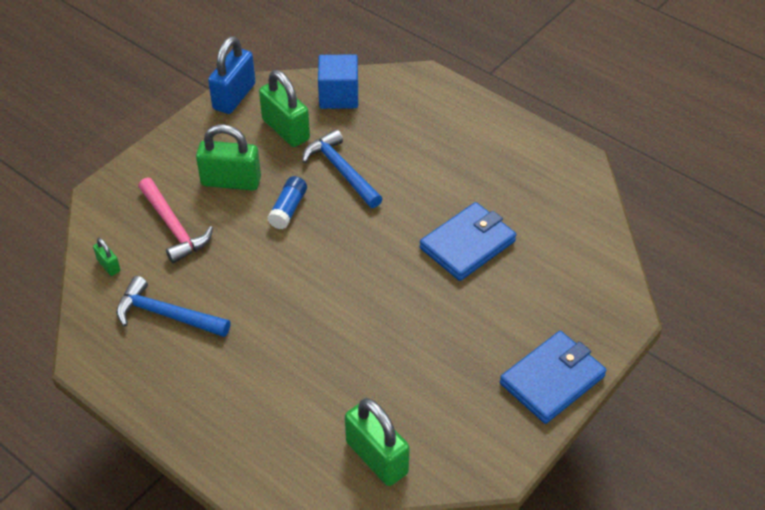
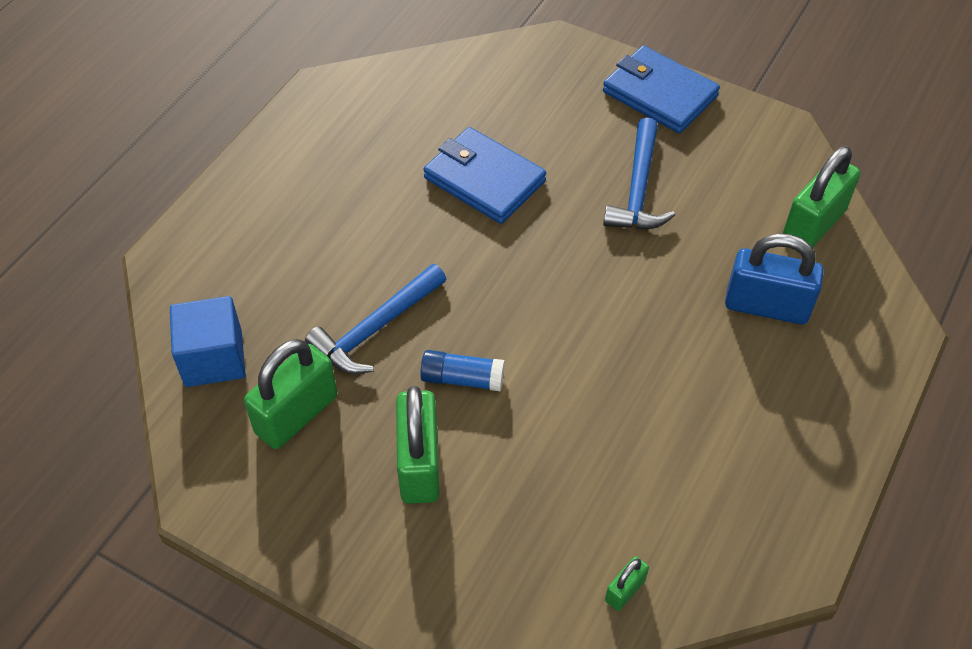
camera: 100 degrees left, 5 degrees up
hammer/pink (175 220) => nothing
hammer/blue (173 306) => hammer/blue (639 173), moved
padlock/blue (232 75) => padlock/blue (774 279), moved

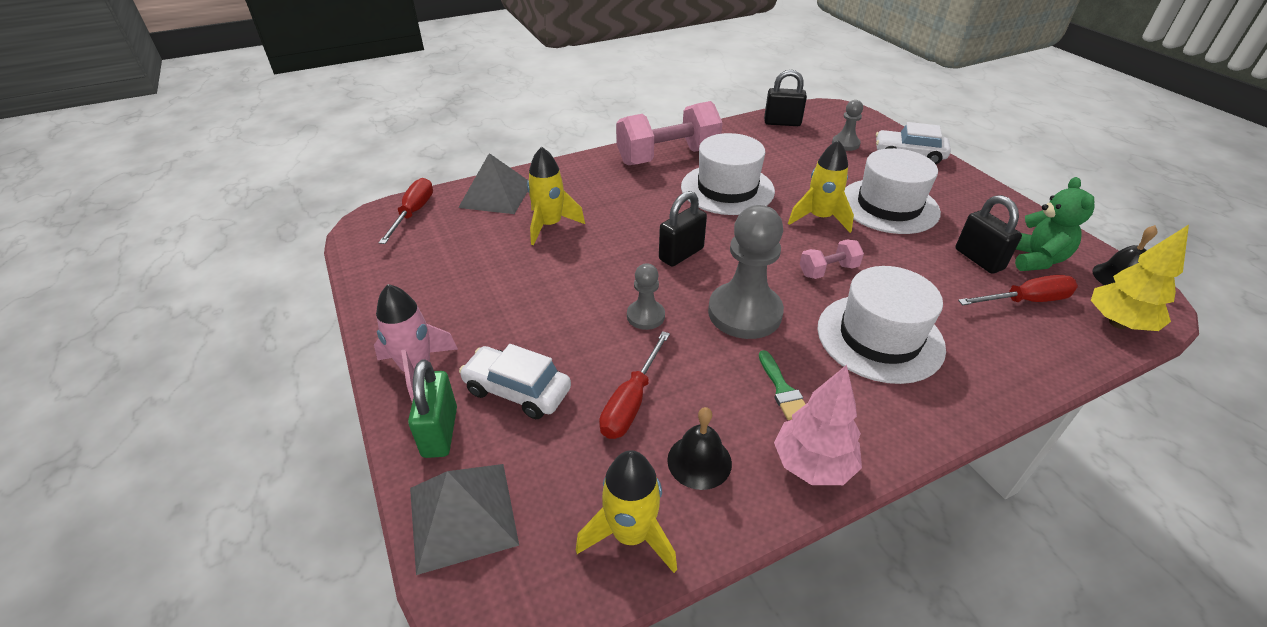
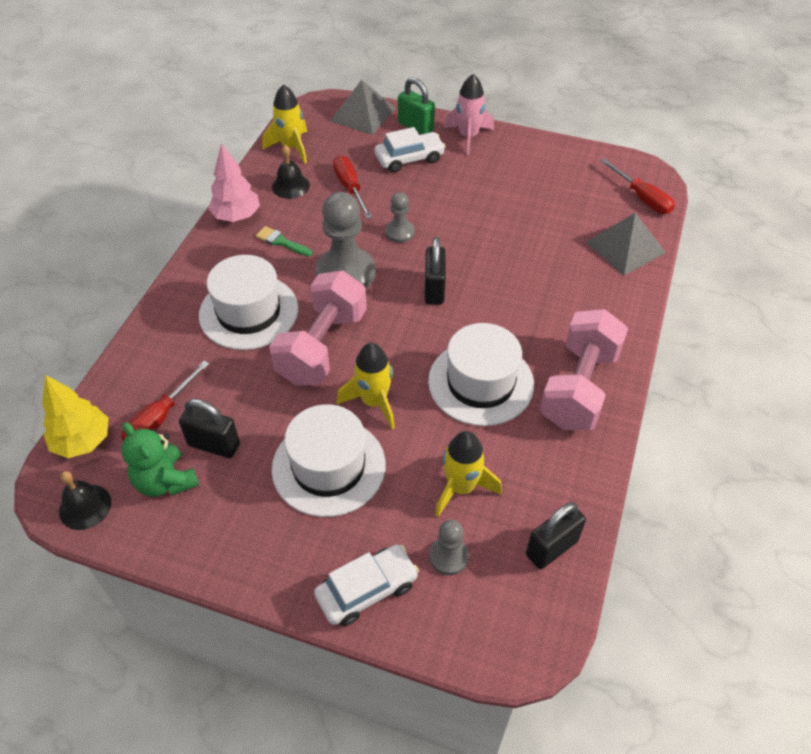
camera: 135 degrees right, 10 degrees up
rocket/yellow (556 196) => rocket/yellow (469 474), moved
dumbbell/pink (832 259) => dumbbell/pink (318 328), x2.13

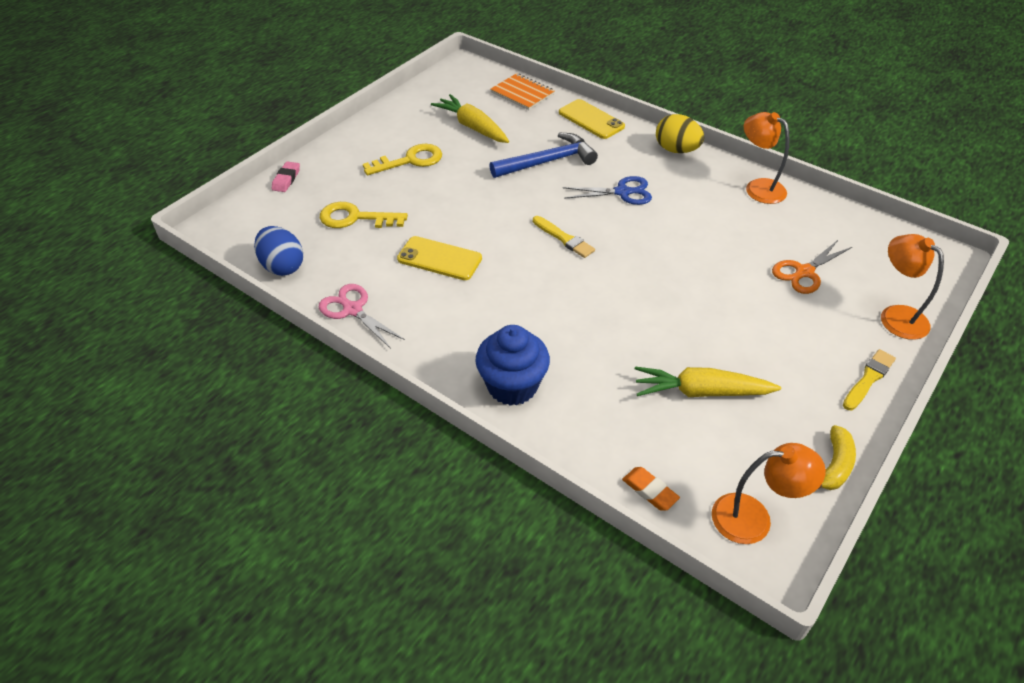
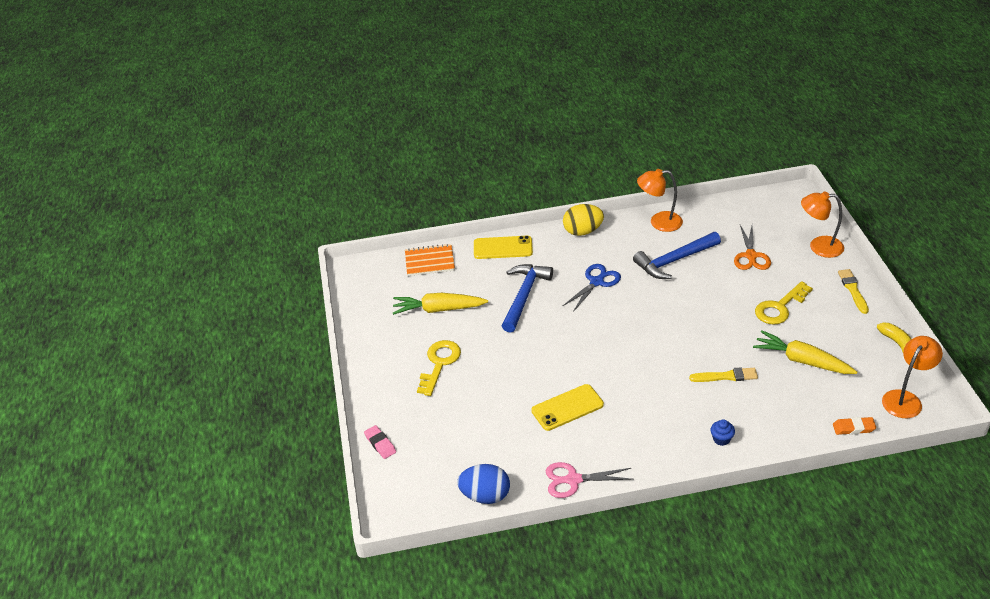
camera: 45 degrees left, 5 degrees down
nothing => hammer/blue (677 255)
key/yellow (364 215) => key/yellow (784 303), moved
brush/yellow (564 237) => brush/yellow (723 374), moved
carrot/yellow (708 381) => carrot/yellow (805 352), 75 degrees clockwise
cupcake/blue (512 365) => cupcake/blue (723 432), x0.44

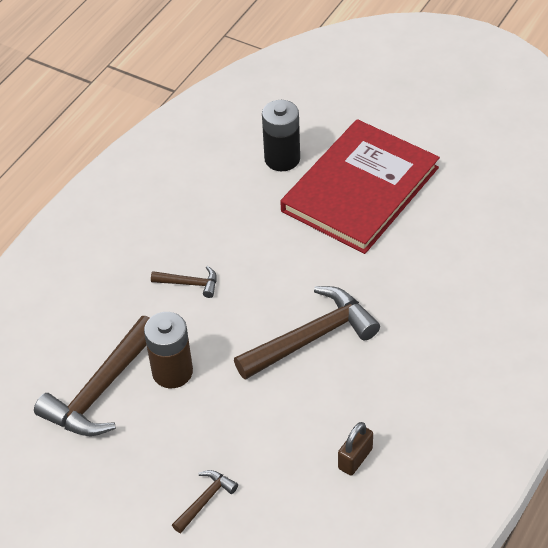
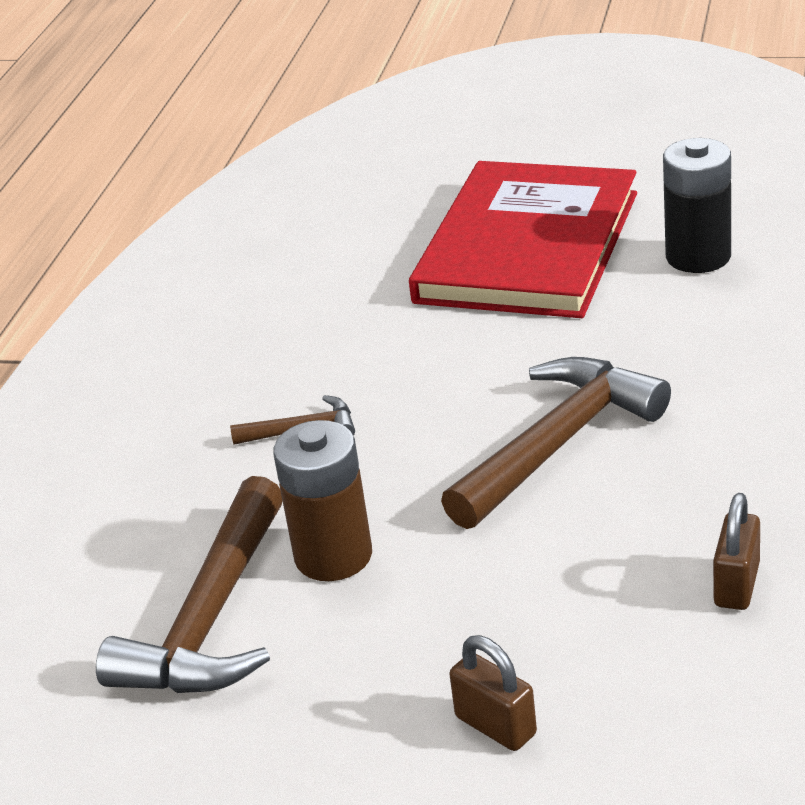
camera: 15 degrees left, 15 degrees down
battery/black (281 135) => battery/black (697 205), moved
hammer/brown (205 501) => padlock/brown (493 693)

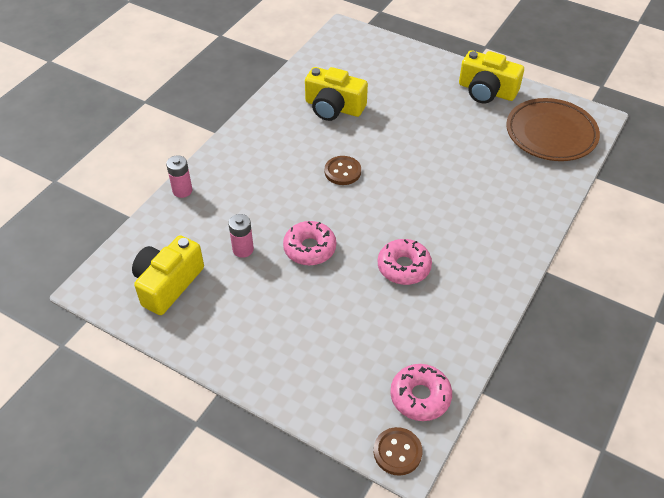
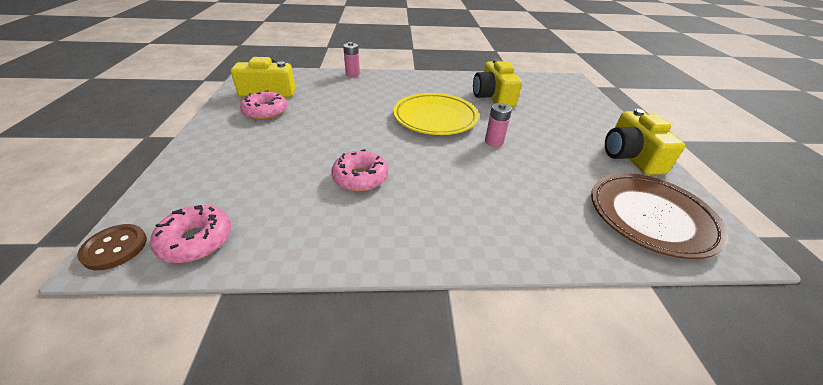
camera: 55 degrees right, 10 degrees down
battery/pink (241 236) => battery/pink (498 125), moved
donut/pink (309 243) => donut/pink (263 105), moved
button/brown (342 170) => plate/yellow (436 114)

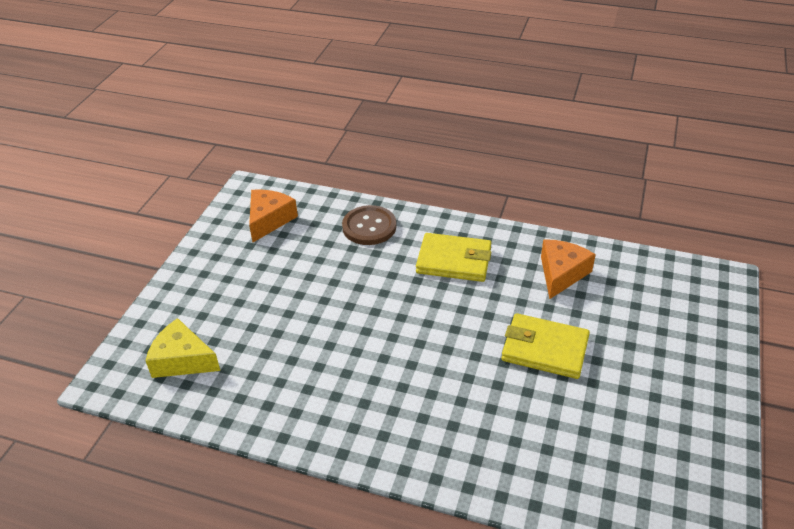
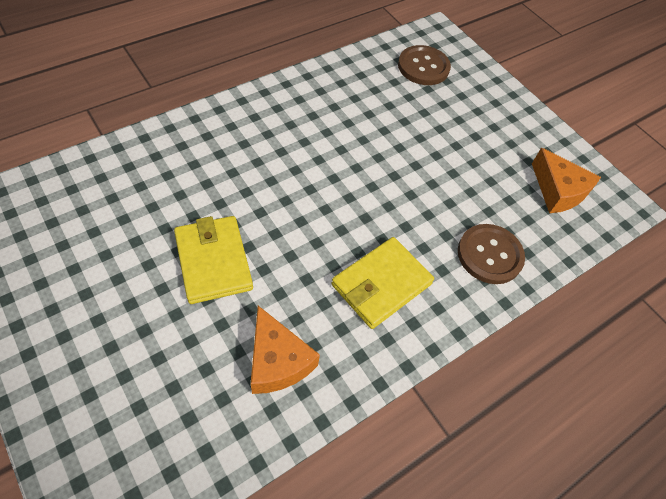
camera: 120 degrees right, 15 degrees up
cheese/yellow (183 348) => button/brown (424 65)
wallet/yellow (546 346) => wallet/yellow (213 260), 75 degrees counterclockwise

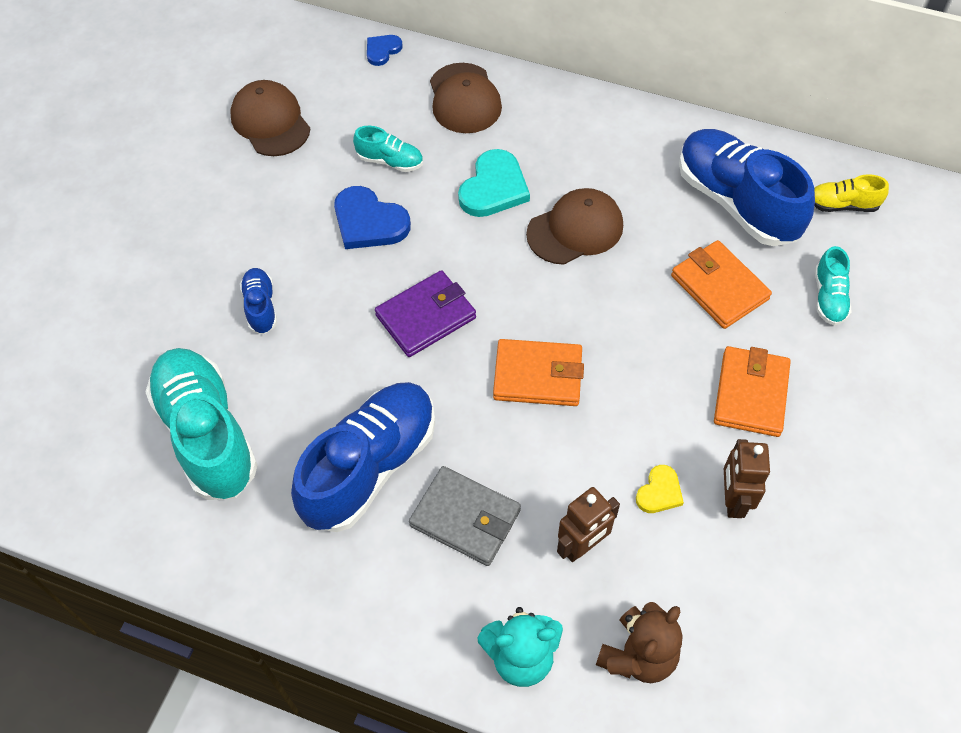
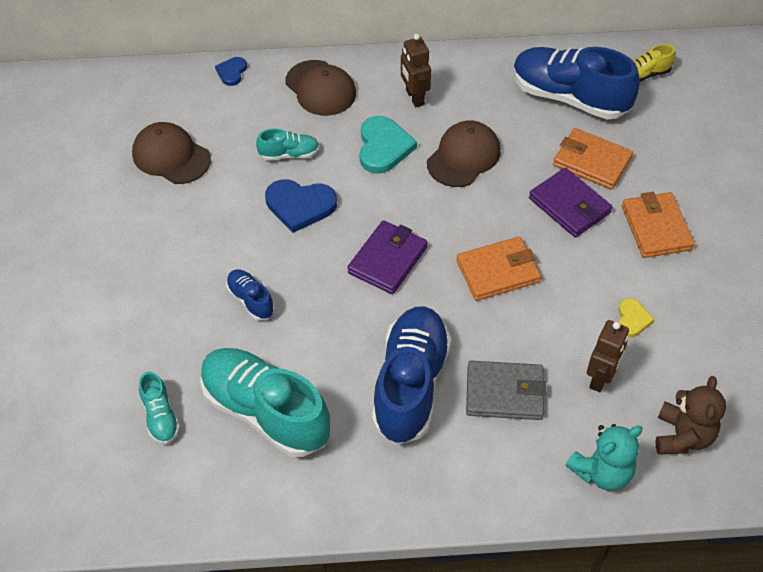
camera: 25 degrees left, 5 degrees down
nothing => wallet/purple (570 202)
robot/brown (747 478) => robot/brown (416 70), moved
shoe/turquoise (833 285) => shoe/turquoise (159 407), moved

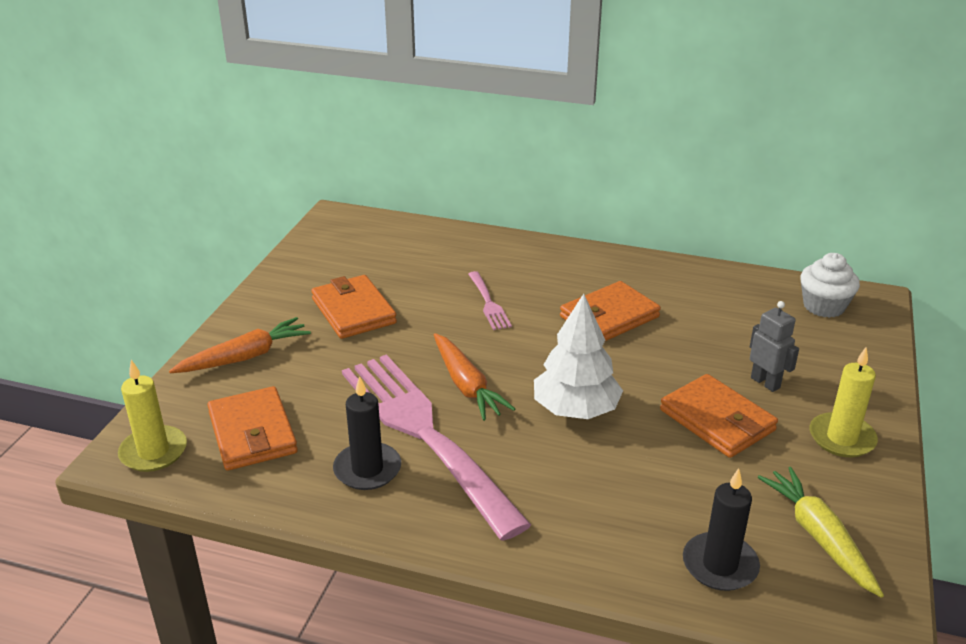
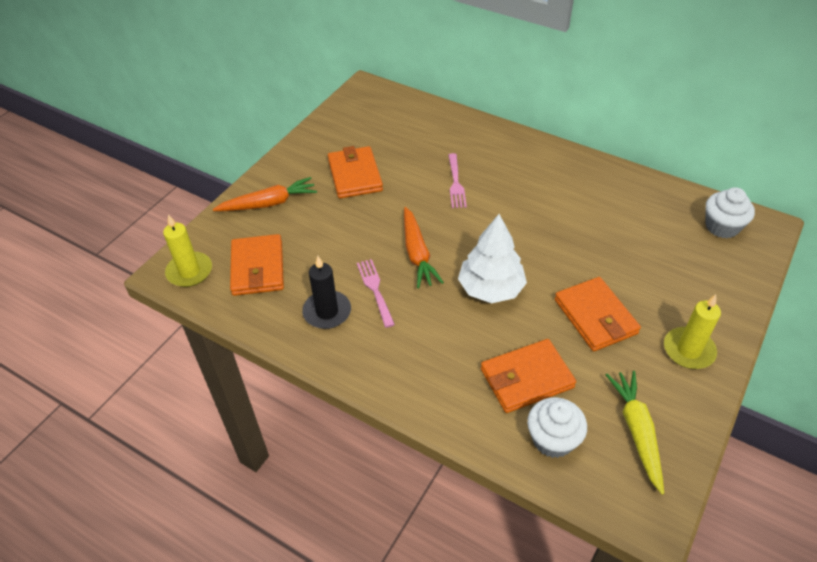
camera: 15 degrees right, 15 degrees up
robot/grey (774 346) => nothing
wallet/orange (610 311) => wallet/orange (528 376), moved
candle/black (721 529) => cupcake/white (557 427)
fork/pink (436 447) => fork/pink (376 293), x0.41

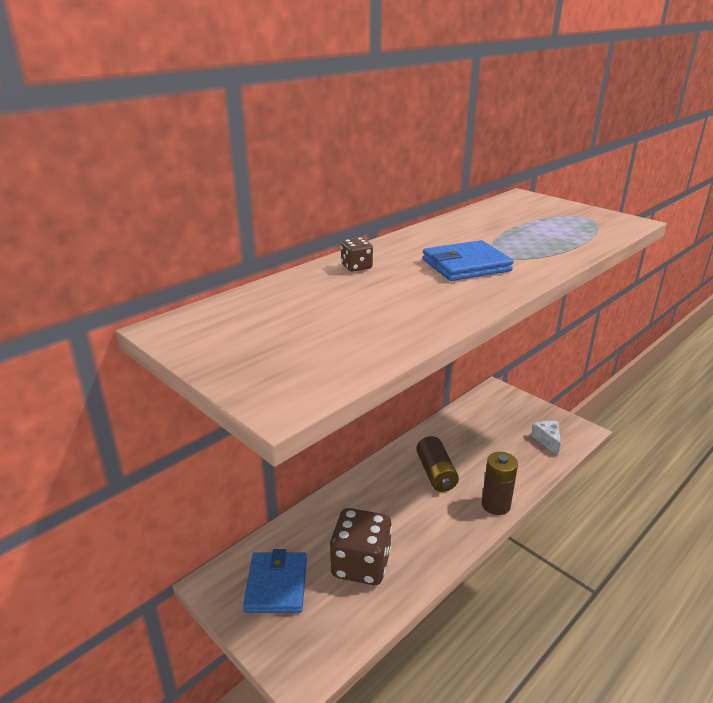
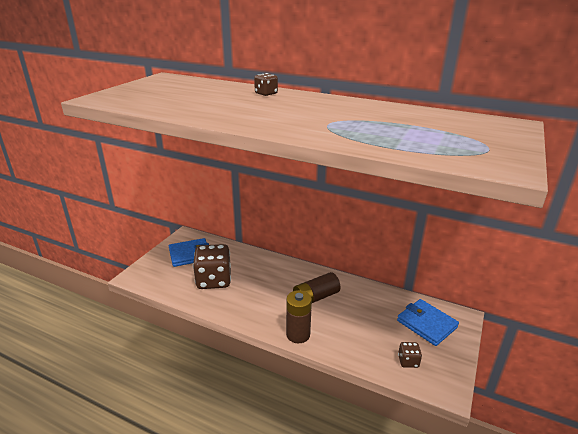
camera: 70 degrees right, 0 degrees up
wallet/blue (468 260) => wallet/blue (428 322), moved
cheese/white (546 438) => dice/brown (410 355)

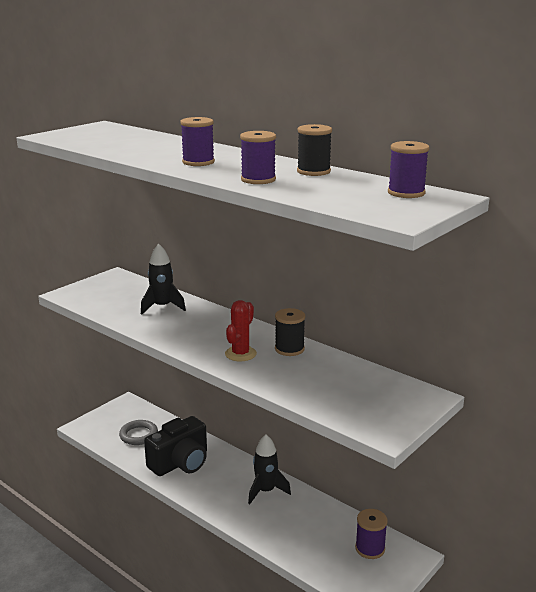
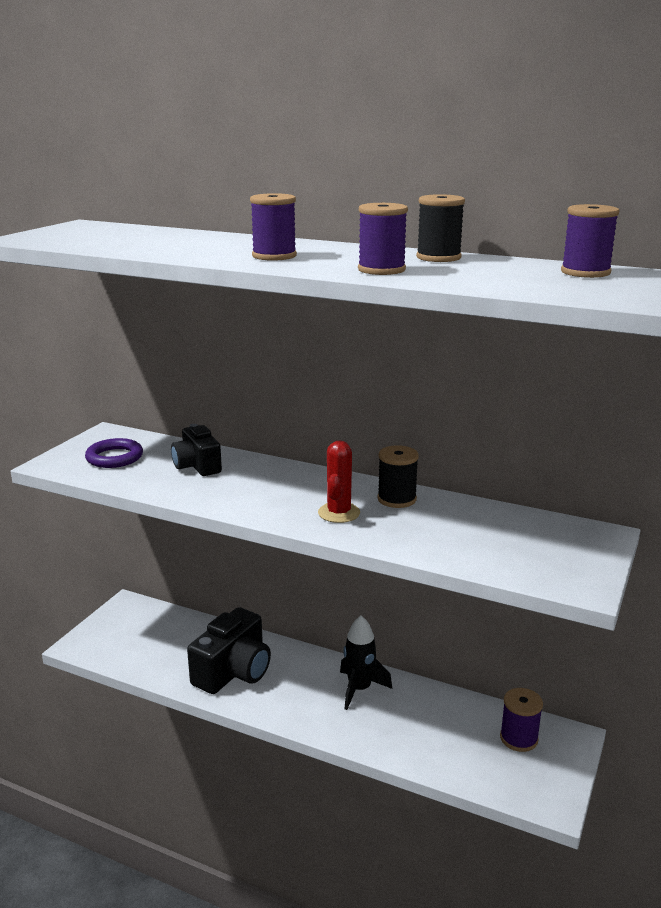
camera: 15 degrees left, 0 degrees up
ring/grey (138 432) => nothing
nothing => ring/purple (114 453)
rocket/black (163 279) => camera/black (196 450)

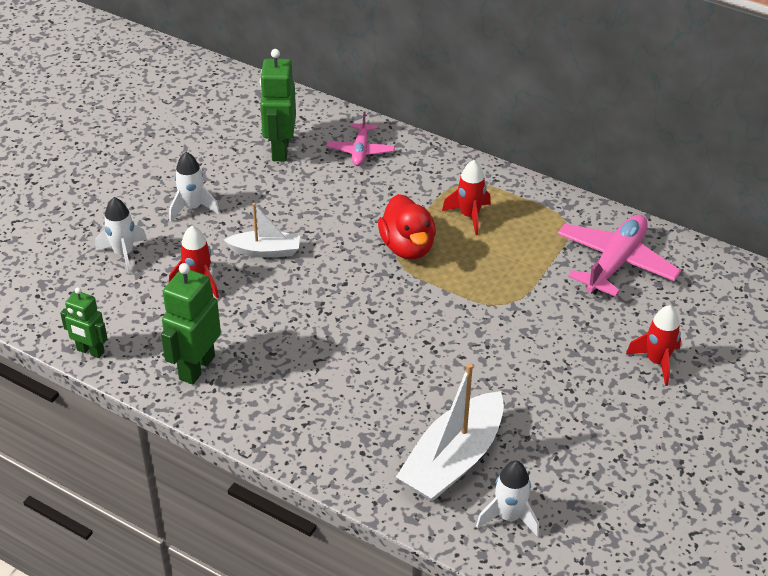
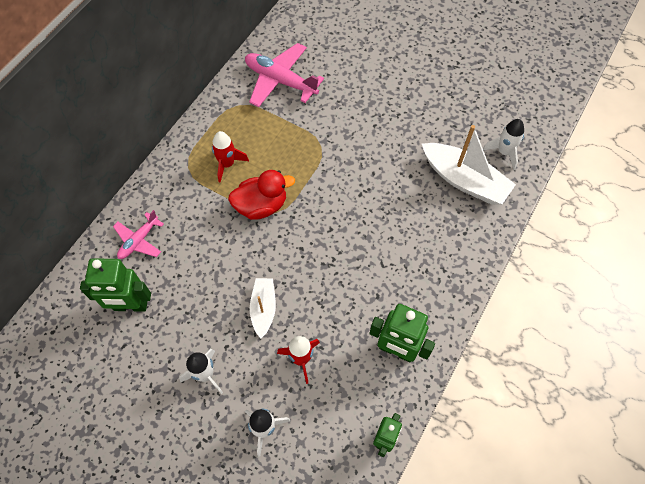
camera: 90 degrees left, 20 degrees up
rocket/red (653 345) => nothing
plane/pink (360 138) => plane/pink (138 234), 120 degrees clockwise

